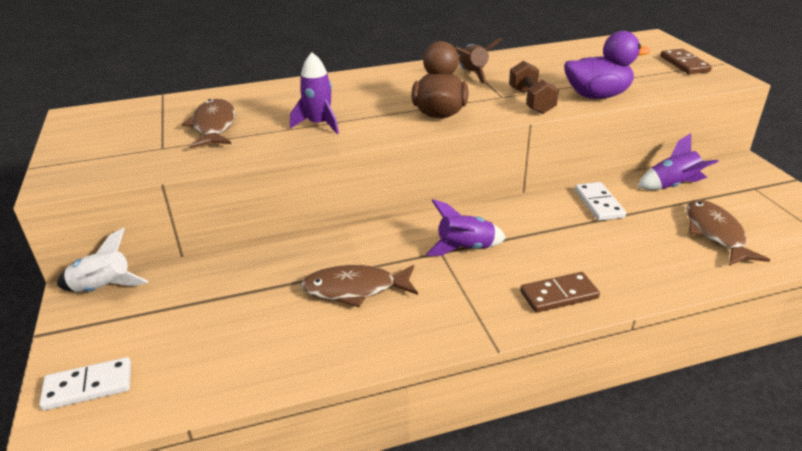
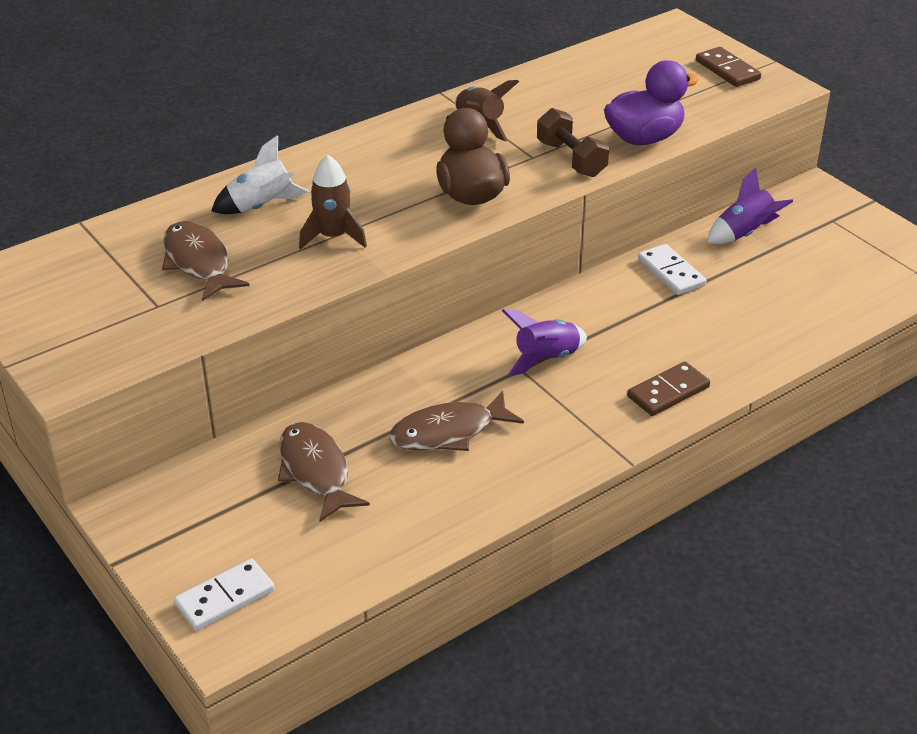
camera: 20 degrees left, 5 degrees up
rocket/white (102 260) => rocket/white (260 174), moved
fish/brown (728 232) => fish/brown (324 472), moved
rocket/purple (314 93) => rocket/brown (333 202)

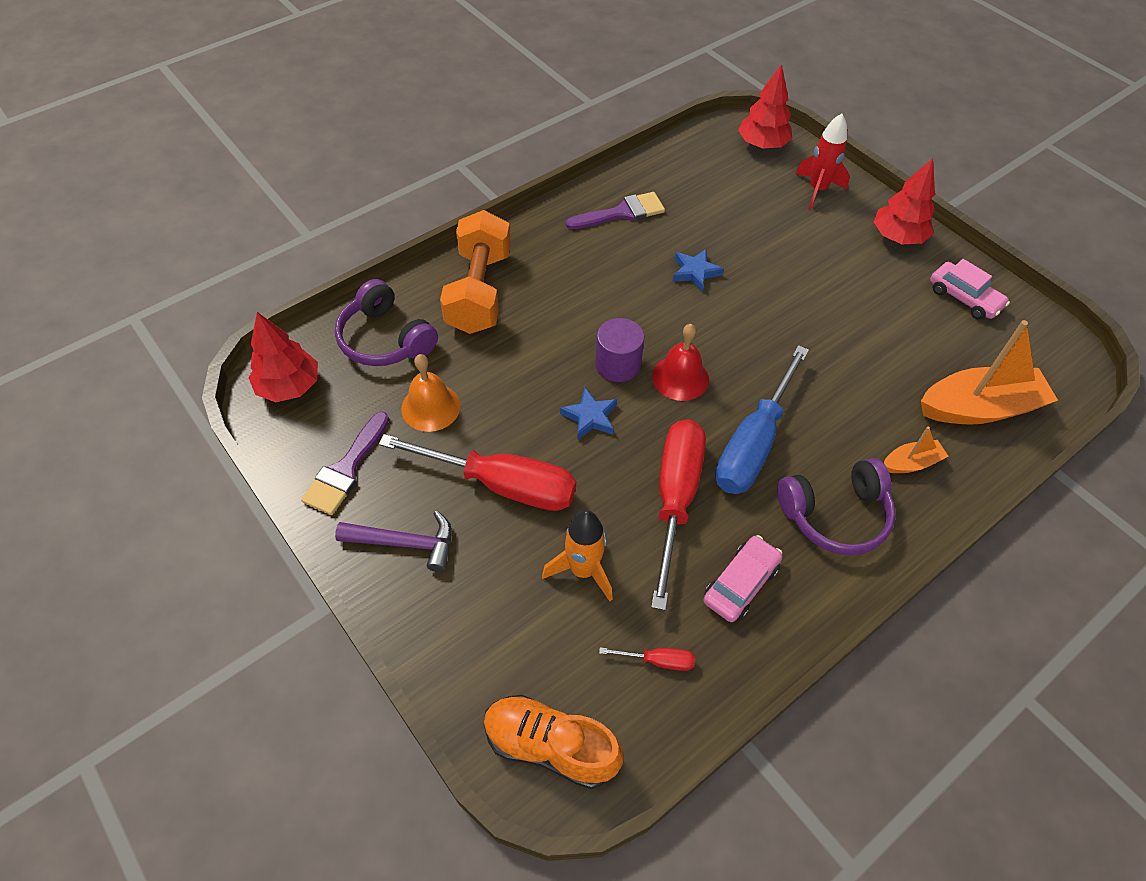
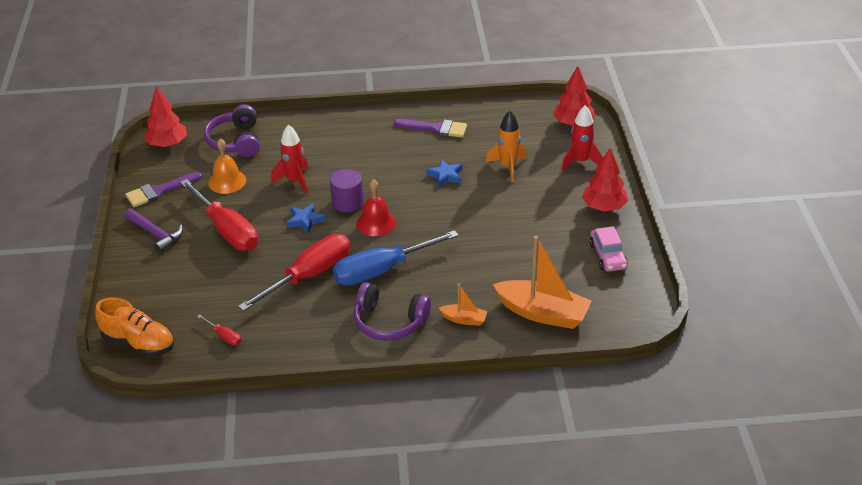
camera: 35 degrees right, 15 degrees down
dumbbell/orange (475 272) => nothing
car/pink (742 578) => nothing
nothing => rocket/red (289 159)
rocket/orange (577 555) => rocket/orange (506 146), moved
shoe/orange (554 742) => shoe/orange (134 327), 150 degrees clockwise

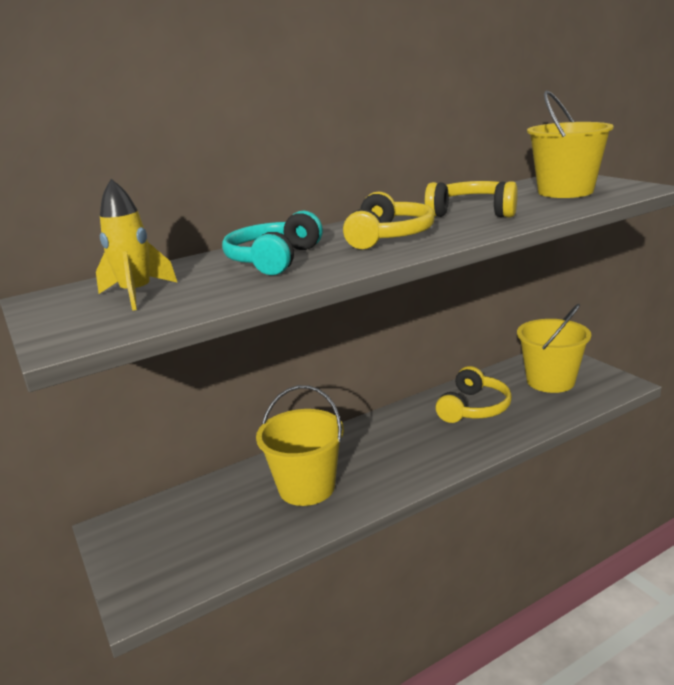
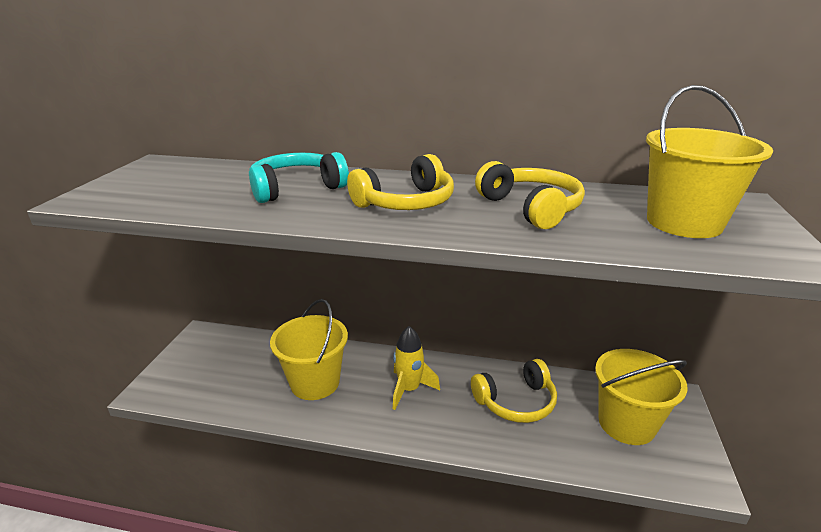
camera: 40 degrees right, 5 degrees up
rocket/yellow (137 245) => rocket/yellow (416 368), moved

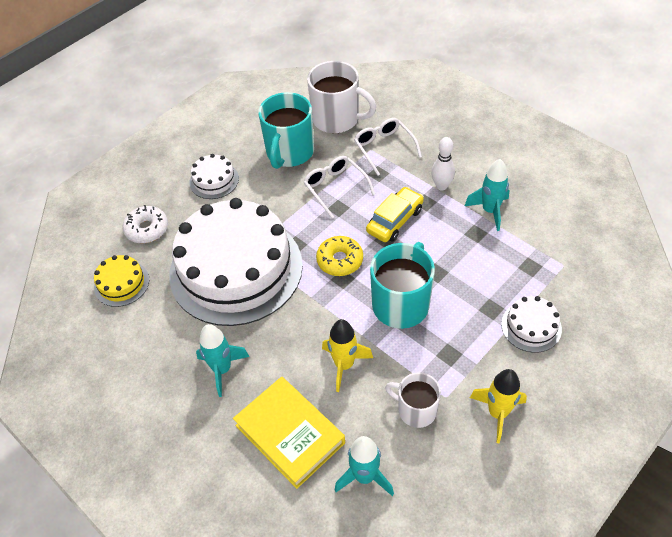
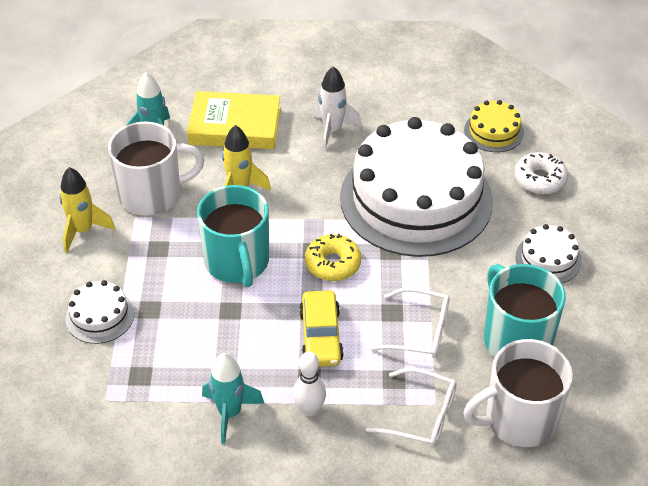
camera: 135 degrees right, 5 degrees down
rocket/turquoise (223 360) => rocket/white (337 108)
mug/white (413 400) => mug/white (156 169), x1.64

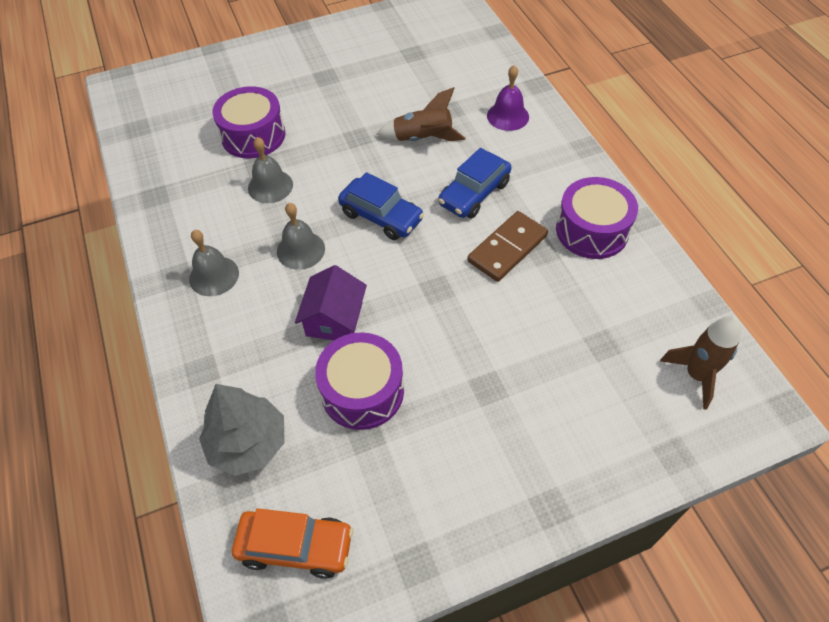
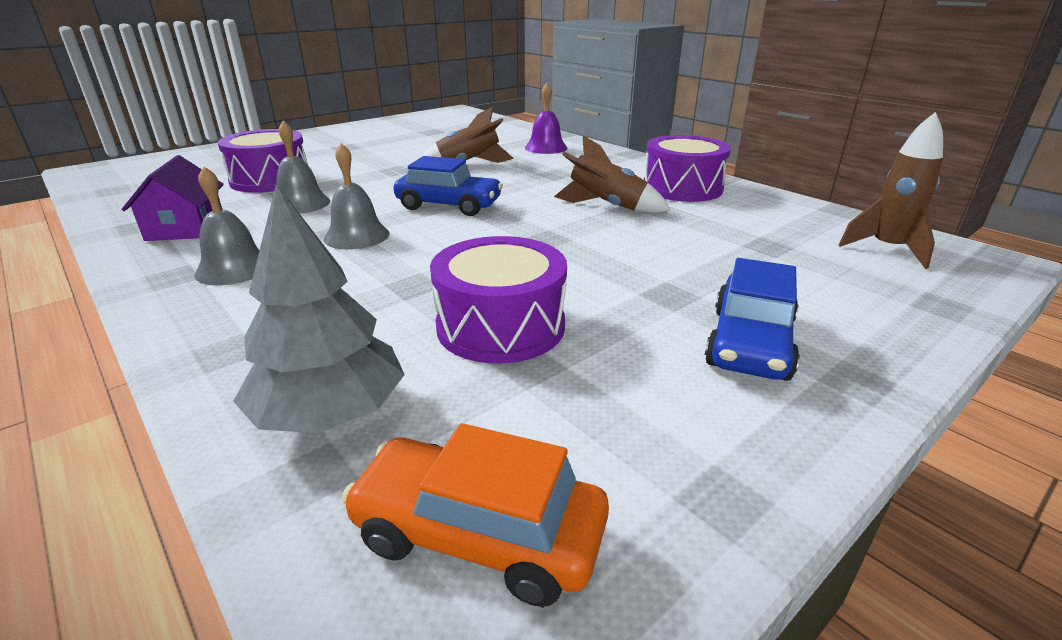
camera: 20 degrees left, 25 degrees down
house/purple (331 302) => house/purple (172 198), moved
car/blue (474 183) => car/blue (752 319), moved
domino/brown (507 246) => rocket/brown (612 174)
car/orange (292 543) => car/orange (475 515), 150 degrees counterclockwise

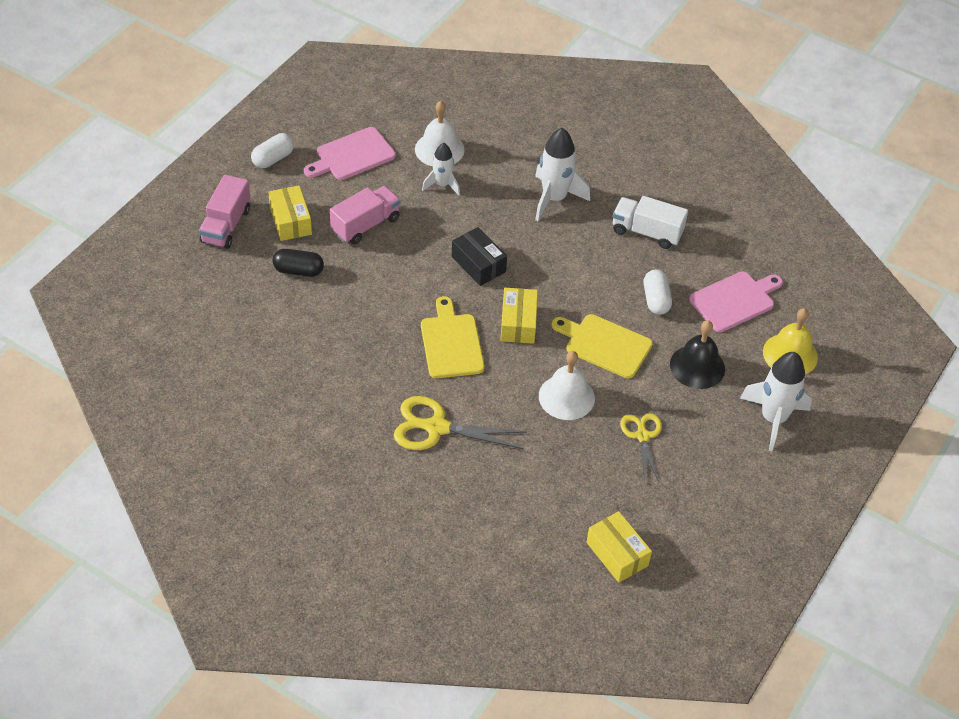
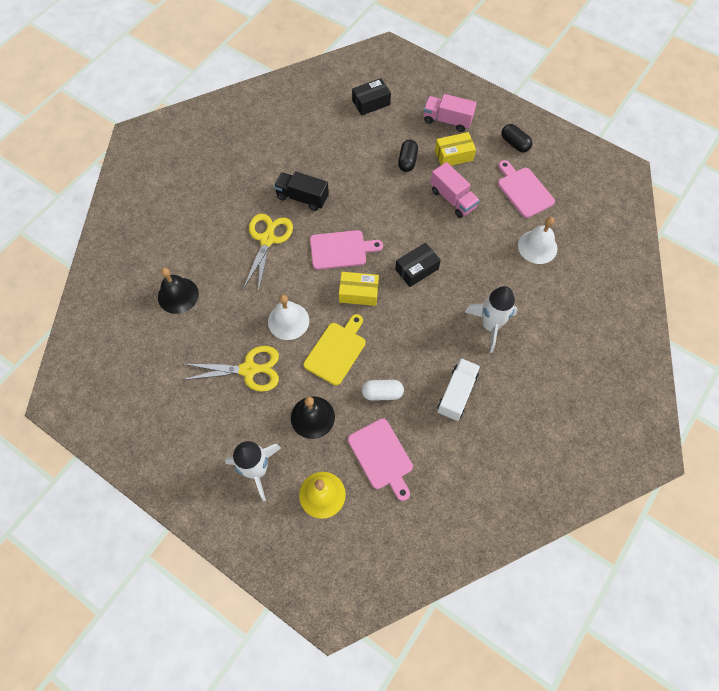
camera: 95 degrees right, 15 degrees up
rocket/white (441 169) => nothing
box/yellow (619 547) => nothing
nothing => bell/black (178 291)
nothing => truck/black (301 191)
nothing => box/black (371 96)
capsule/white (272 150) => capsule/black (516 138)
cutting board/yellow (453 337) => cutting board/pink (346 250)
scissors/yellow (641 447) => scissors/yellow (230 369), x1.57

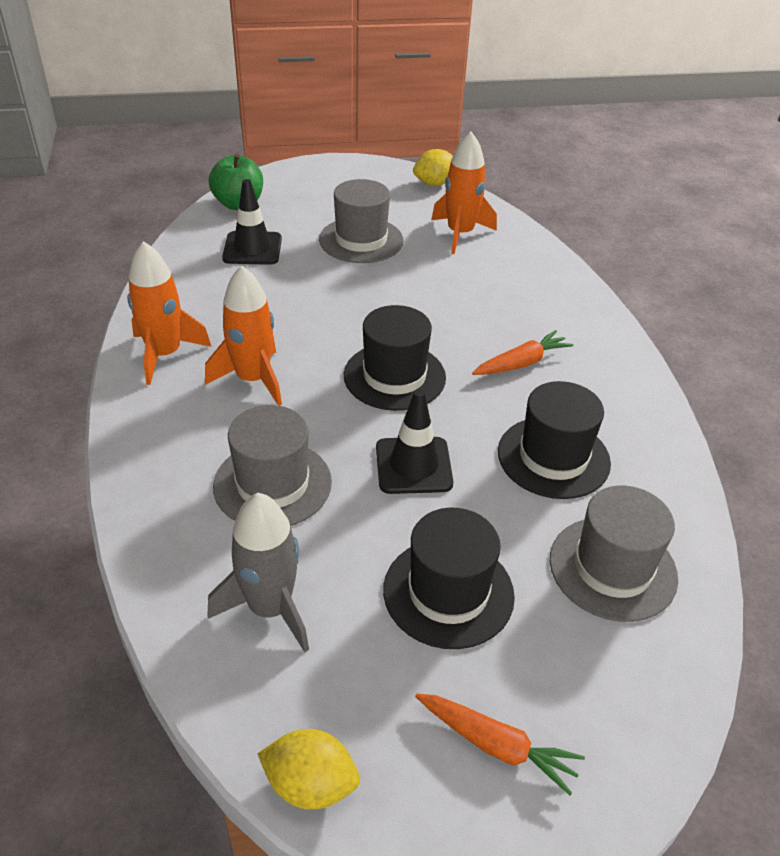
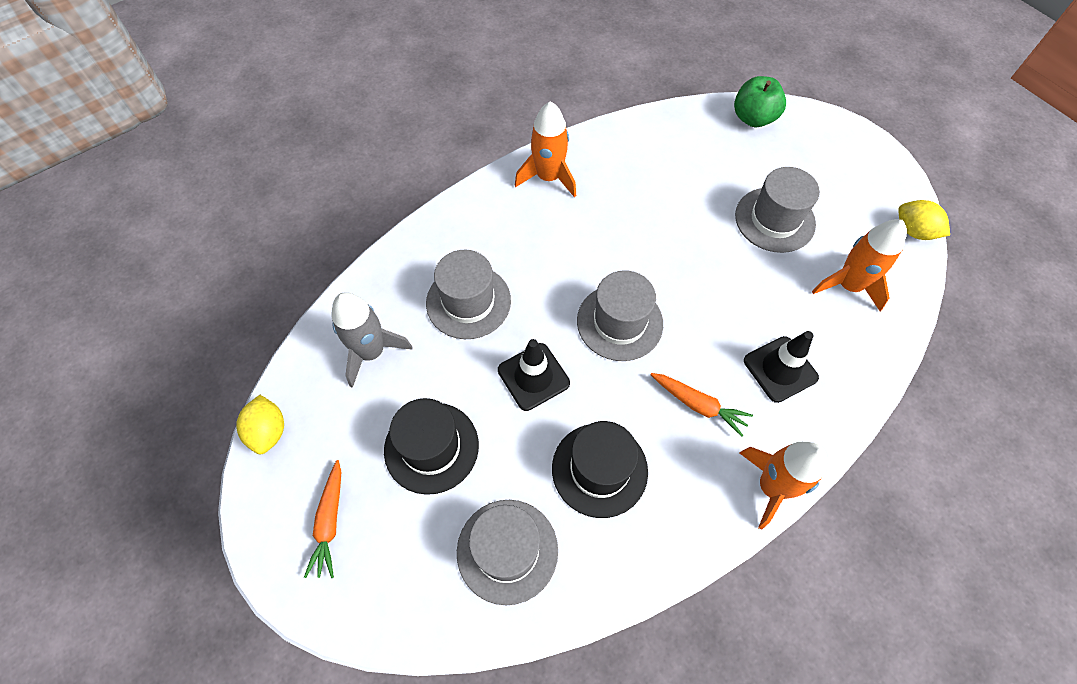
camera: 65 degrees right, 20 degrees up
rocket/orange (243 336) => rocket/orange (783 486), moved
traffic cone/black (252 222) => traffic cone/black (781 367), moved
hat/black (395 358) => hat/grey (620 315)

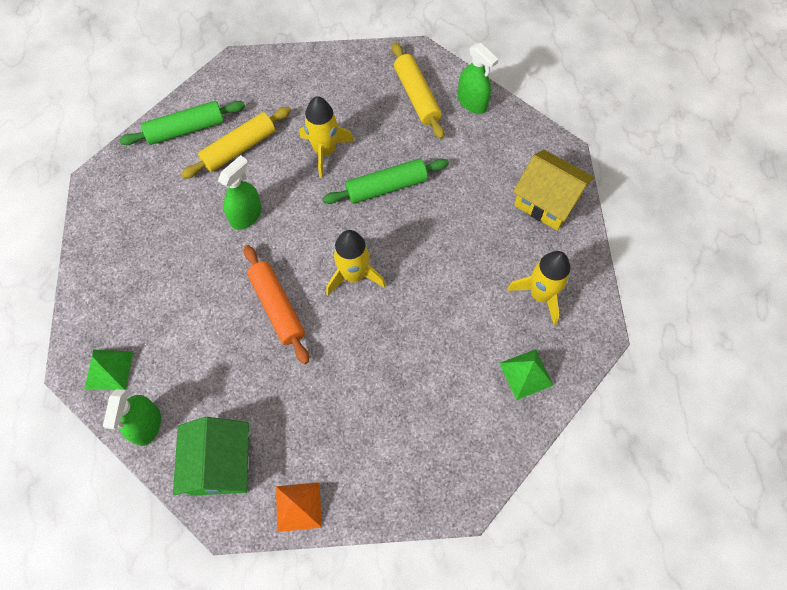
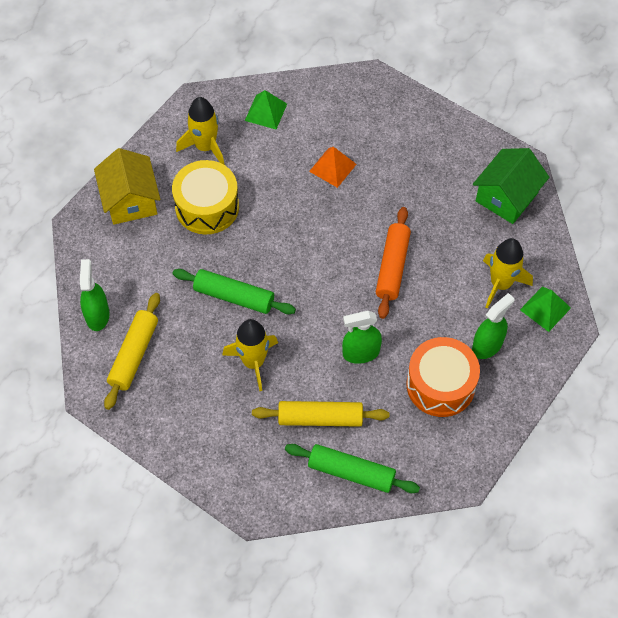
camera: 140 degrees left, 5 degrees down
nothing => drum/yellow (205 197)
nothing => drum/orange (443 377)
spray bottle/green (132 417) => spray bottle/green (493 326), moved
pyramid/orange (299 507) => pyramid/orange (333 167), moved
rocket/yellow (356 262) => rocket/yellow (508 273), moved

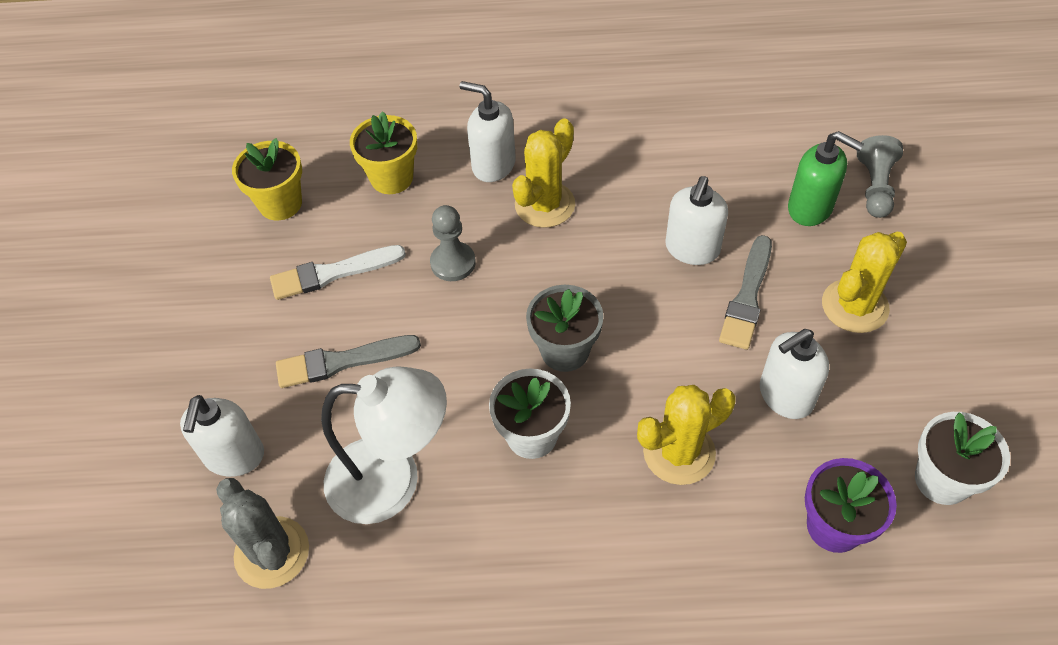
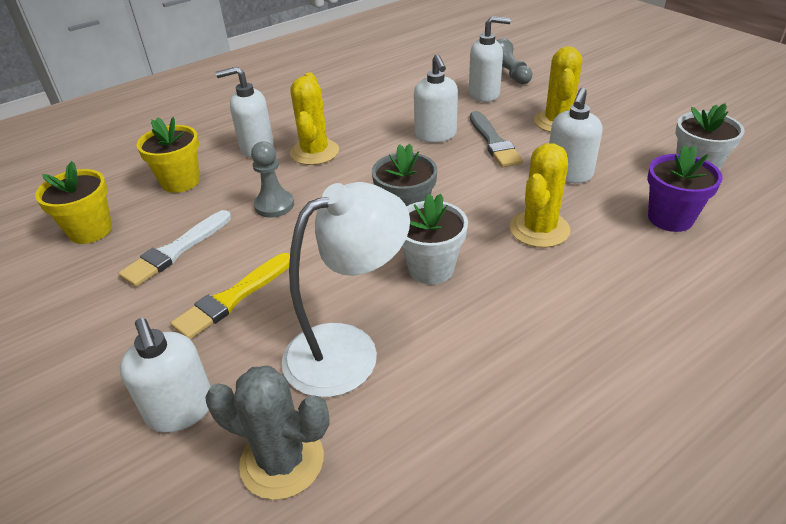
camera: 35 degrees left, 15 degrees down
brush/grey (348 361) => brush/yellow (230 296)
soap dispenser/green (826 178) => soap dispenser/white (490 59)

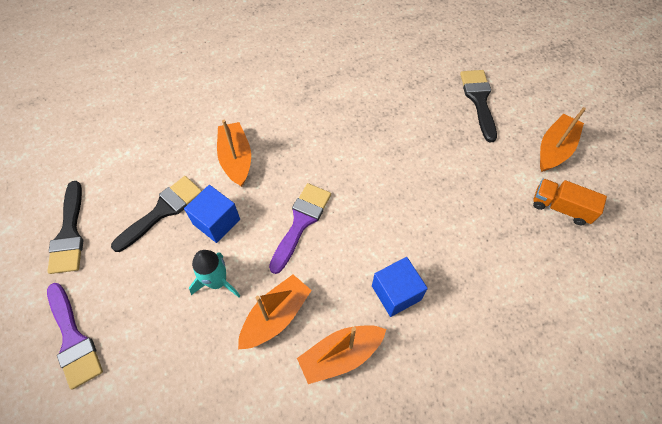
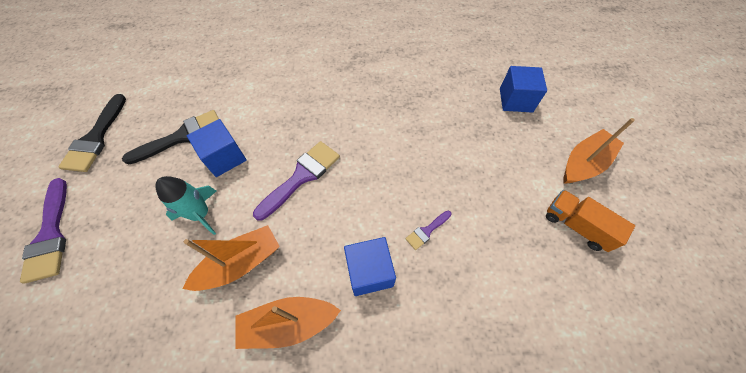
camera: 15 degrees right, 0 degrees up
boat/orange (234 153) => nothing
nothing => brush/purple (428 230)
brush/black (478 106) => cube/blue (523 89)

